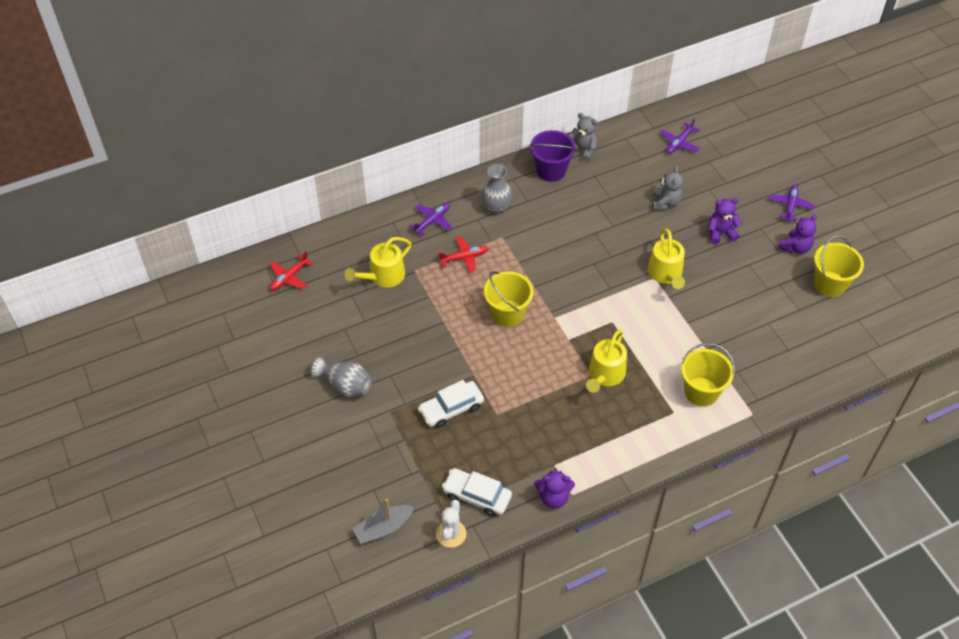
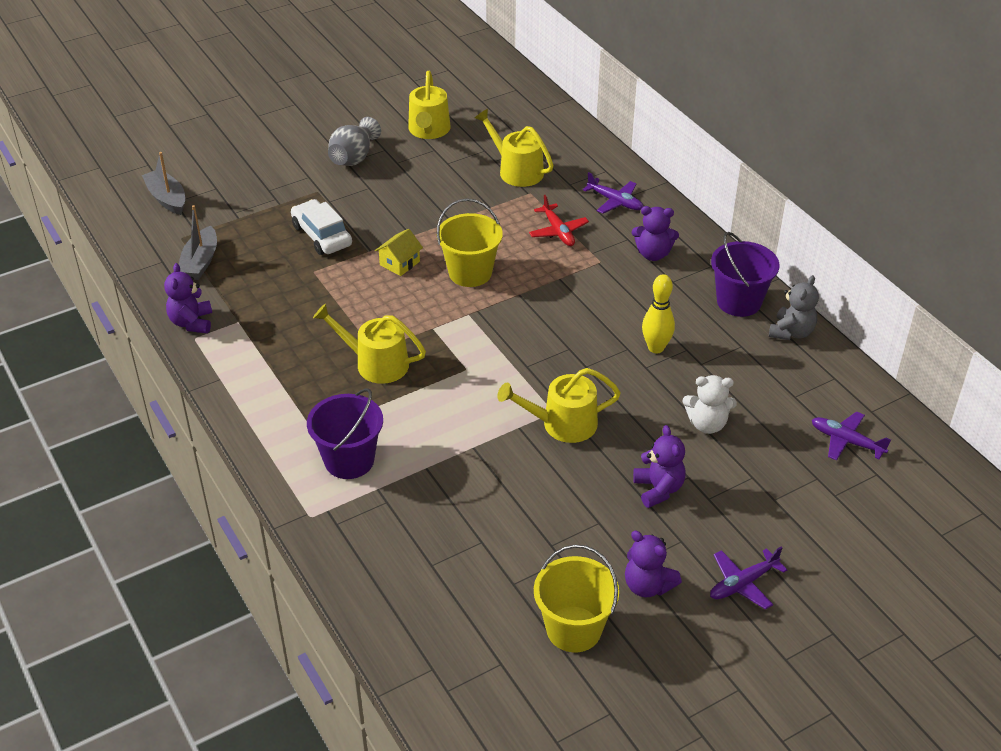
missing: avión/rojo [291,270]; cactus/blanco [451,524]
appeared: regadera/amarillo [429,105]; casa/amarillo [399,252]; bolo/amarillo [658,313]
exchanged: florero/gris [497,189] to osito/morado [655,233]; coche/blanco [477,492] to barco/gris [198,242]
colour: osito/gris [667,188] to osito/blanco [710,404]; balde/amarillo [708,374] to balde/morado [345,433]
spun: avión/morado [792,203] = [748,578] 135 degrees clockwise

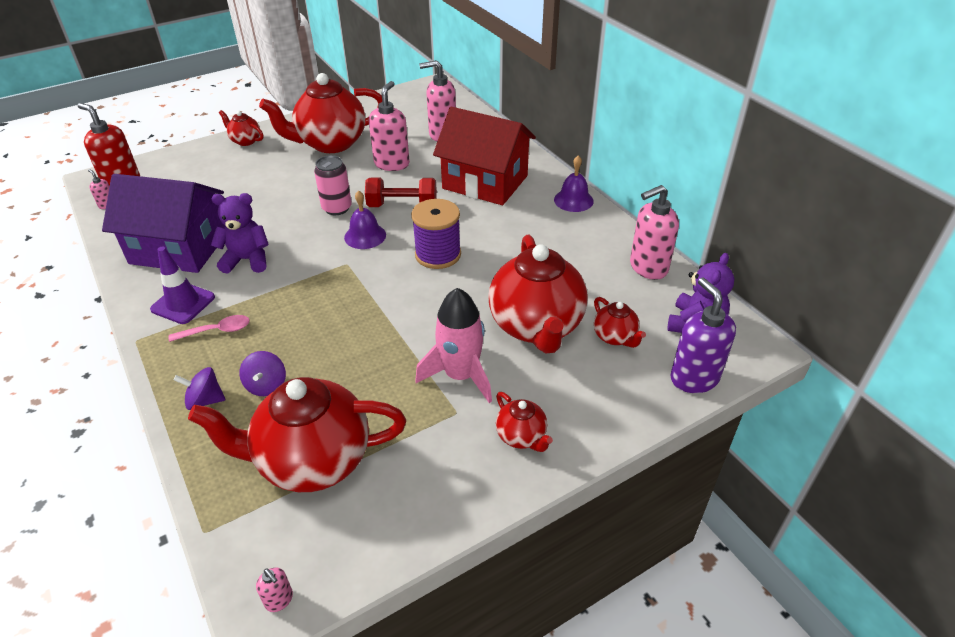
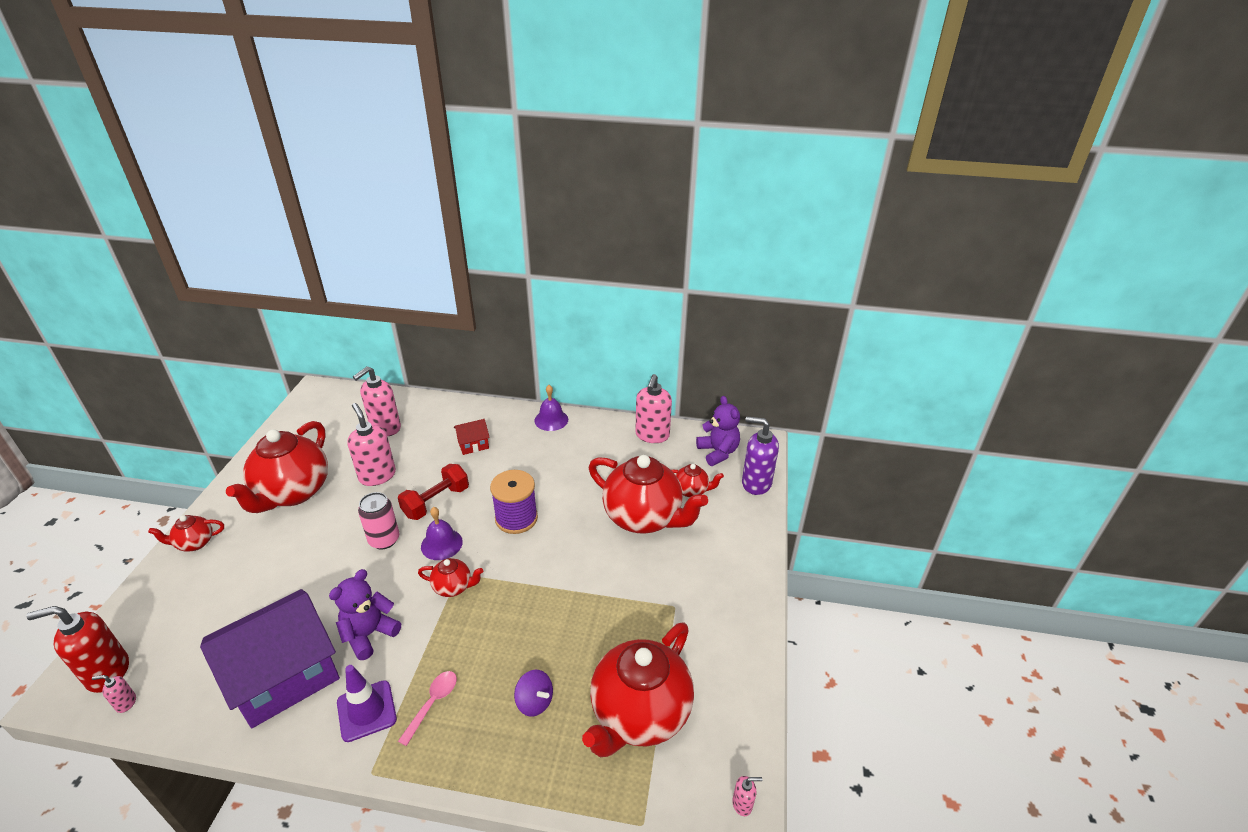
missing: cohete/rosa [453,345]; peonza/morado [199,388]
relocated: tetera/rojo [524,422] to [450,577]
size: casa/rojo [484,156] = [472,437] x0.42

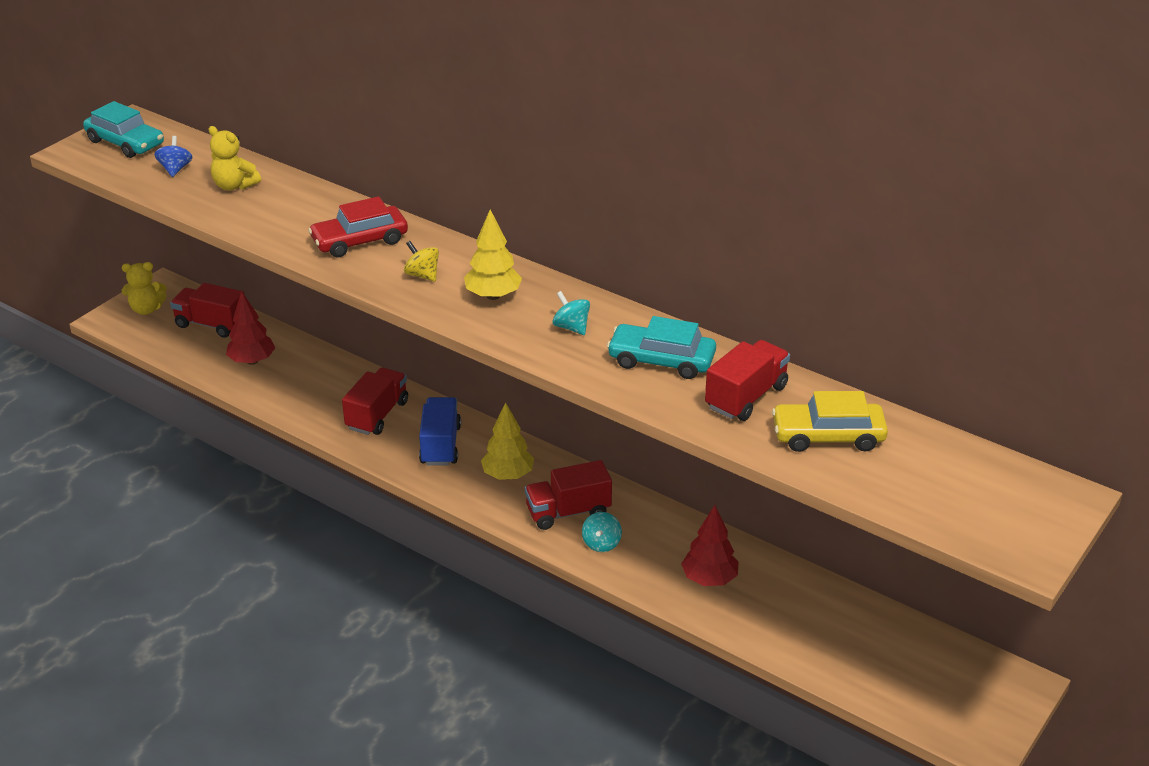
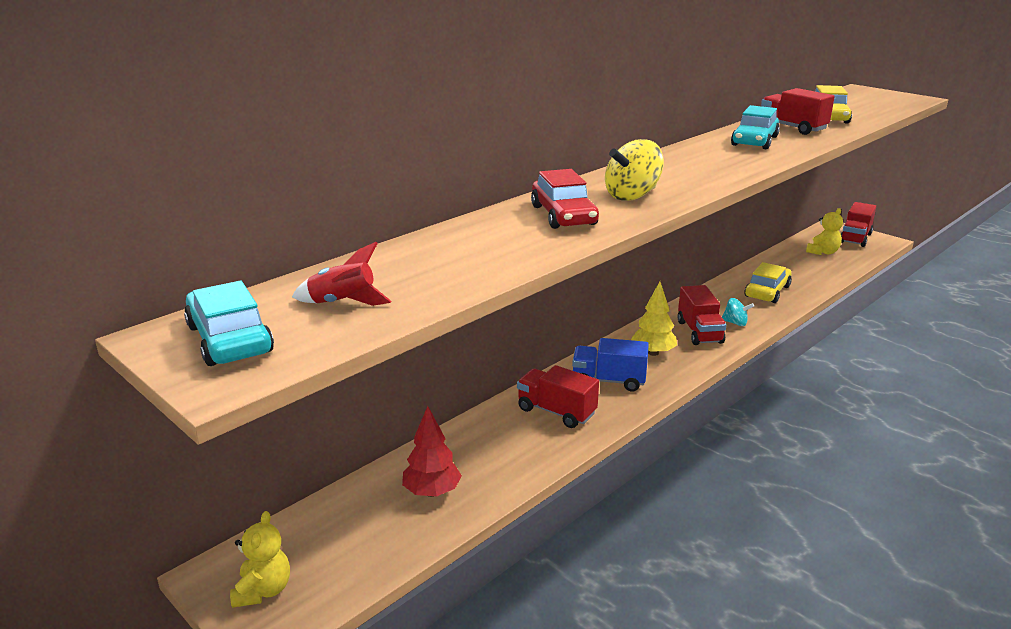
missing: árbol/amarillo [493,255]; peonza/turquesa [571,313]
relocated: osito/amarillo [235,158] to [824,231]; camión/rojo [207,310] to [858,224]
exchanged: peonza/azul [173,156] to cohete/rojo [342,274]; árbol/rojo [709,545] to coche/amarillo [768,282]
spun: coche/turquesa [123,129] = [229,323] 75 degrees counterclockwise
size: peonza/amarillo [421,261] = [634,170] x1.68

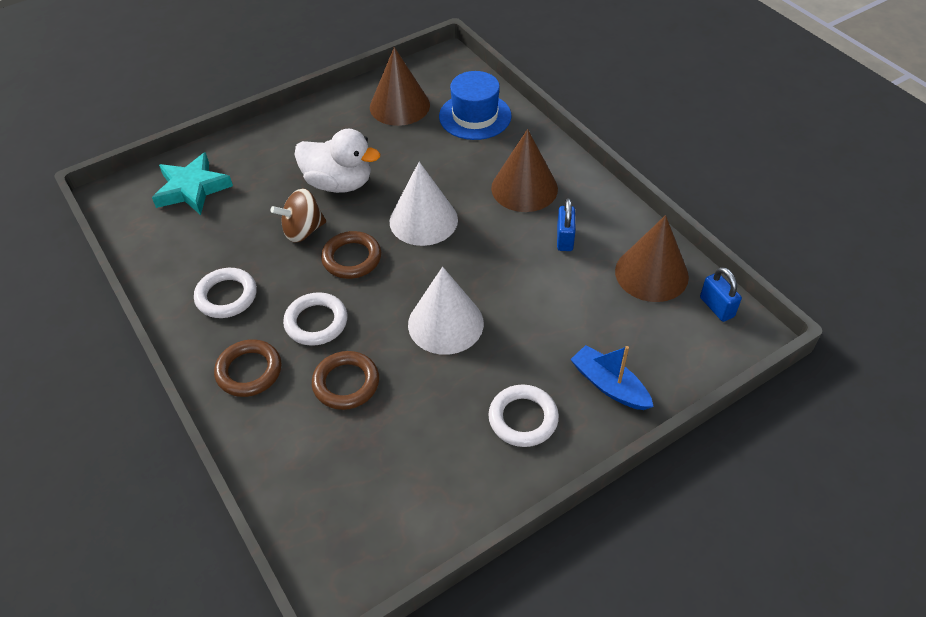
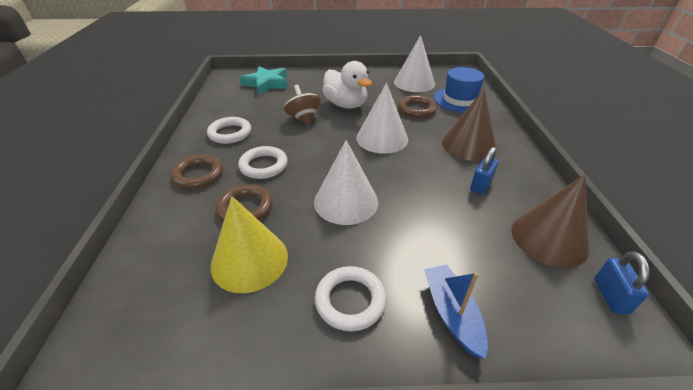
appeared: cono/amarillo [249,244]
relocated: anillo/marrón [351,255] to [417,106]
colour: cono/marrón [400,86] to cono/blanco [414,63]
spun: peonza/marrón [298,215] = [302,105] 60 degrees clockwise

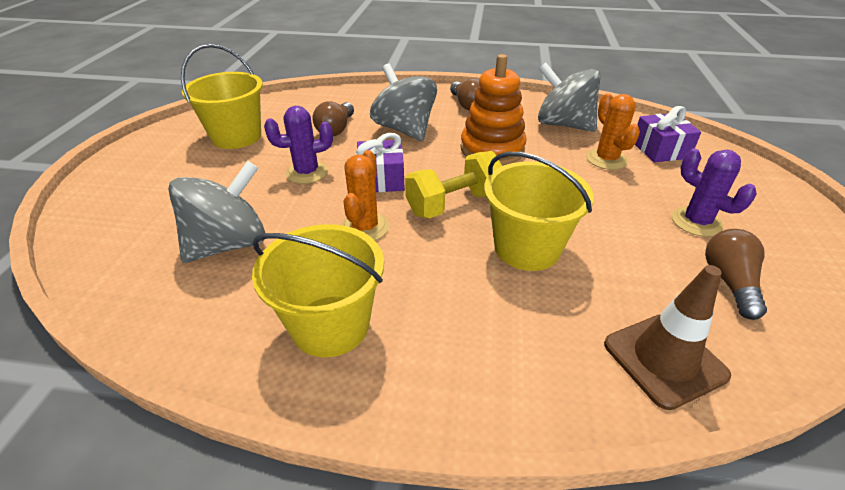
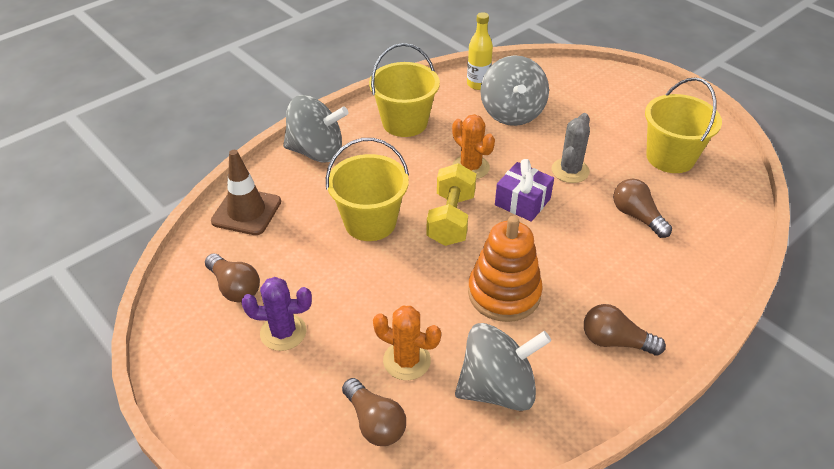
appeared: botella/amarillo [480,51]
relocated: peonza/gris [403,102] to [316,128]
exchanged: regalo/morado [668,134] to bombilla/marrón [374,412]
colour: cactus/morado [298,145] to cactus/gris [571,148]

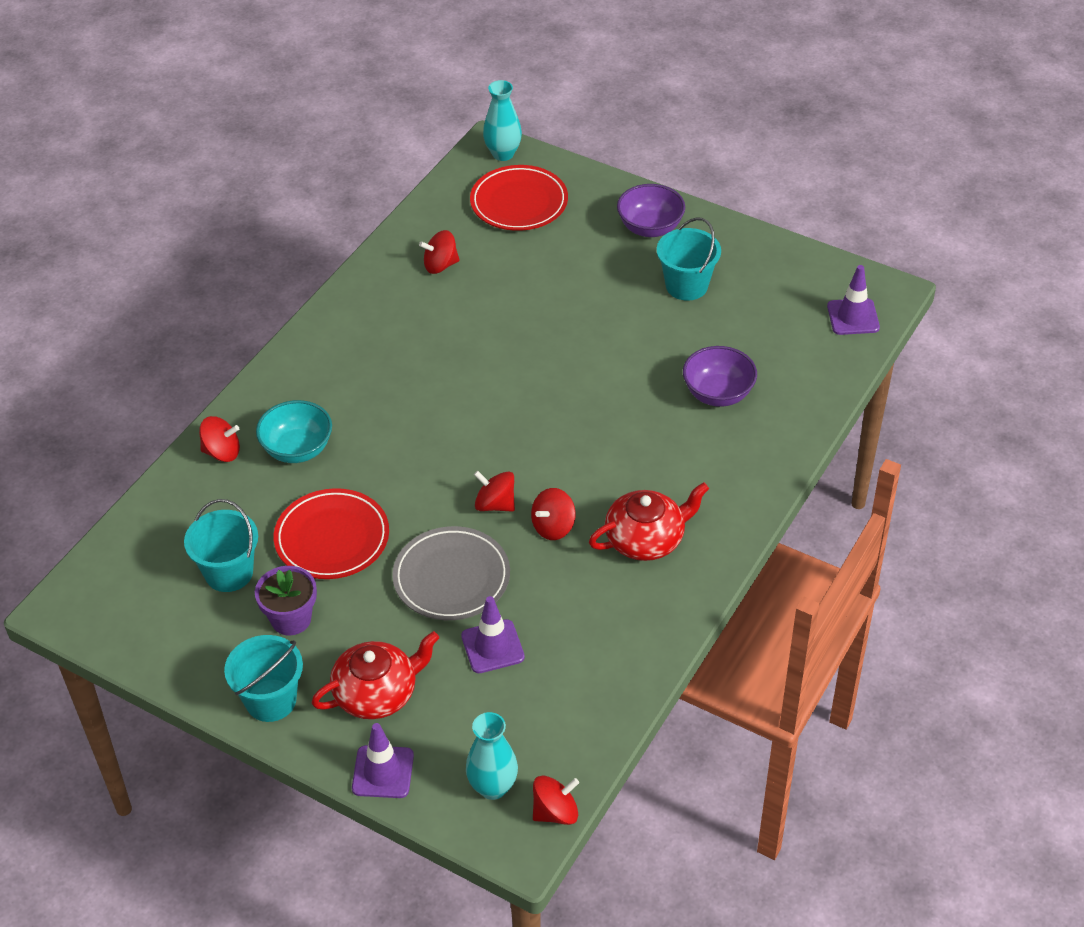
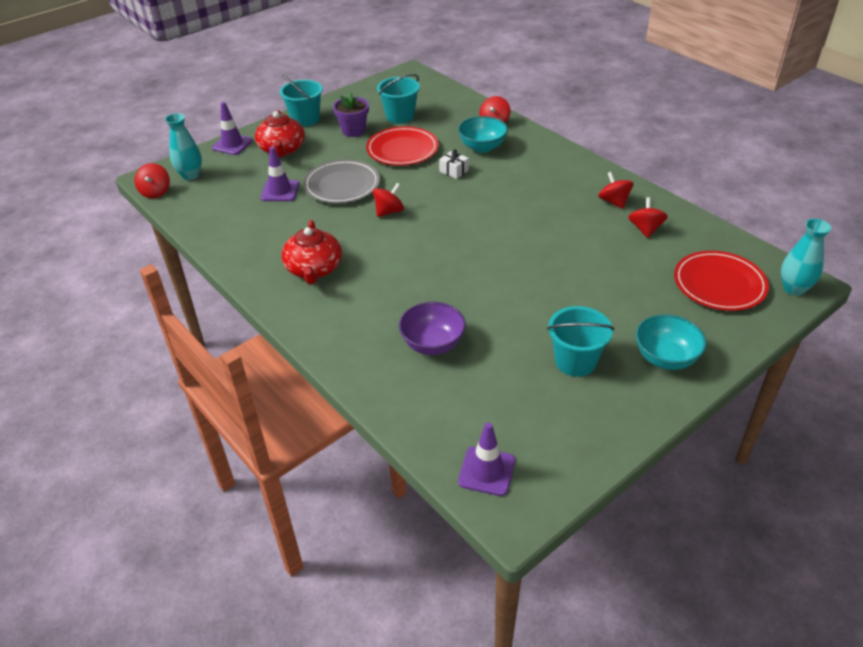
appeared: regalo/blanco [454,164]
relocated: peonza/rojo [553,514] to [615,190]
colour: cuenco/morado [651,210] to cuenco/turquesa [671,342]

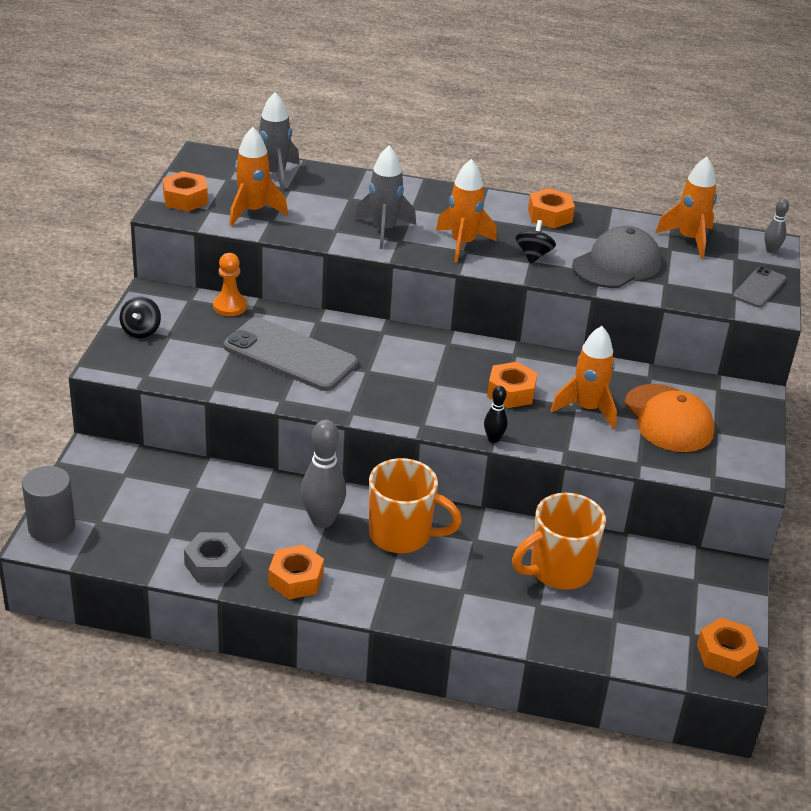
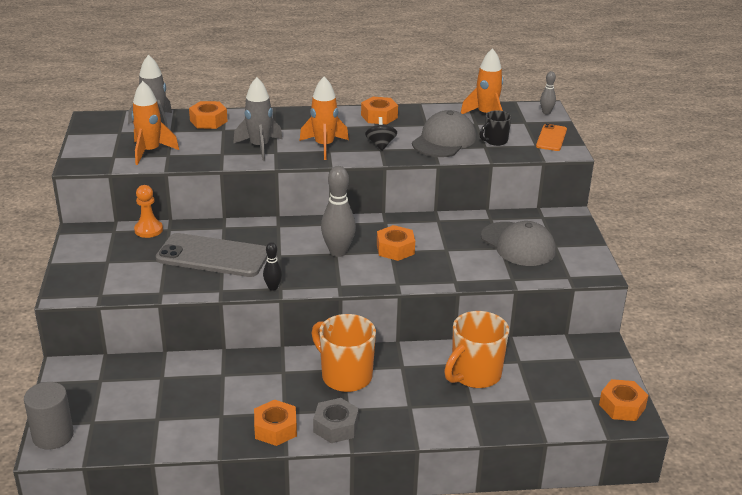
missing: peonza/negro [140,317]; cohete/naranja [583,377]
appeared: taza/negro [495,128]
relocated: tuerca/naranja [185,191] to [208,115]; bolo/negro [496,414] to [272,266]; bolo/gris [323,474] to [338,211]; tuerca/gris [213,557] to [336,420]
colour: móvil/gris [759,287] to móvil/naranja [551,137]; gorra/naranja [669,418] to gorra/gris [518,243]
spun: taza/naranja [415,505] = [344,353] 135 degrees counterclockwise

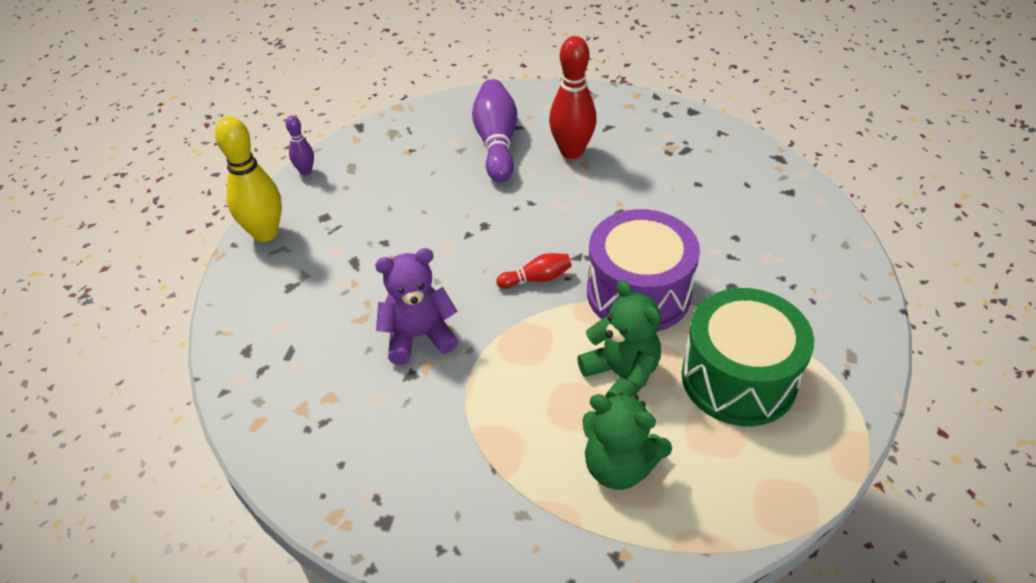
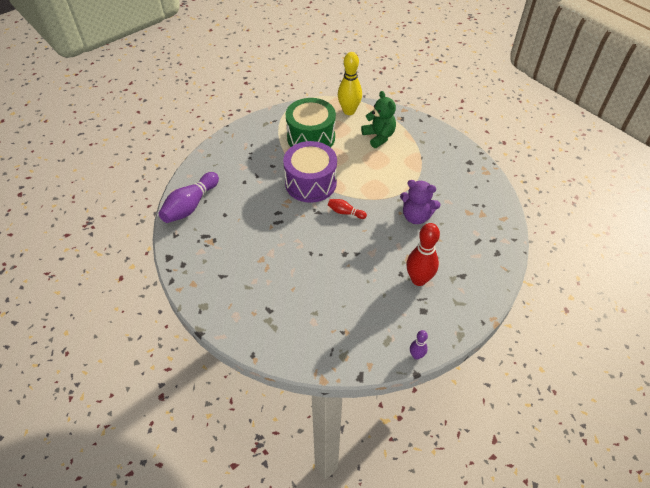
missing: osito/verde [619,339]
relocated: bolo/rojo [573,97] to [423,254]; bolo/morado [494,130] to [189,197]; bolo/amarillo [248,179] to [350,83]

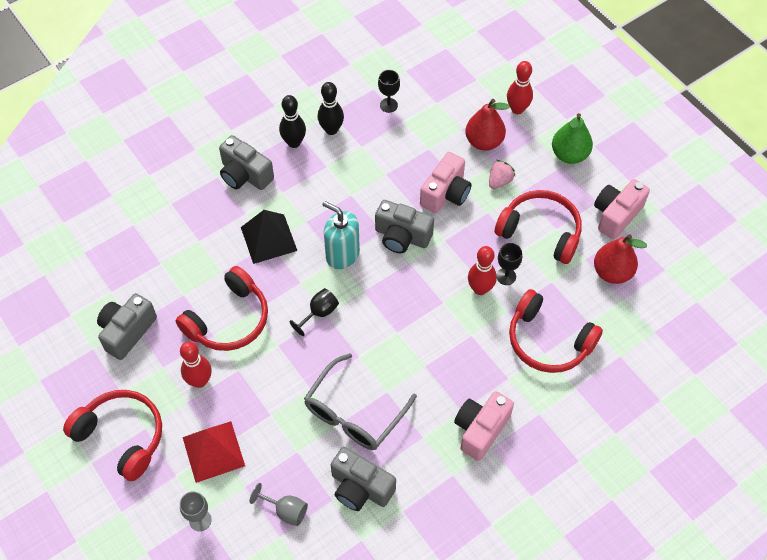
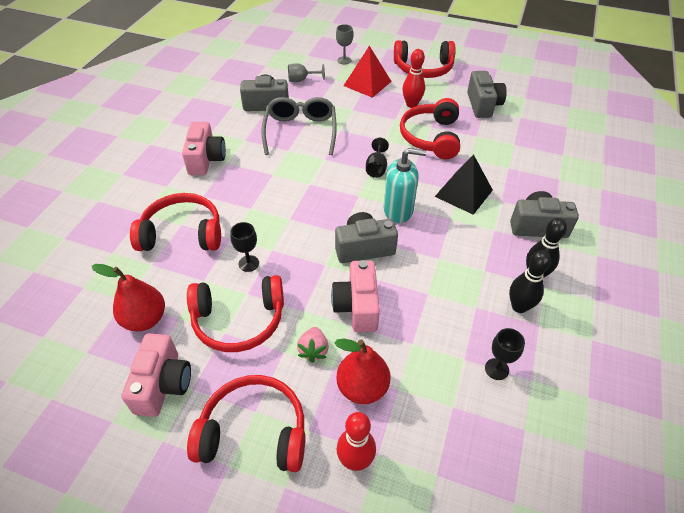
missing: bolo/rojo [482,270]
exchanged: pera/verde [572,138] to auriculares/rojo [246,423]

